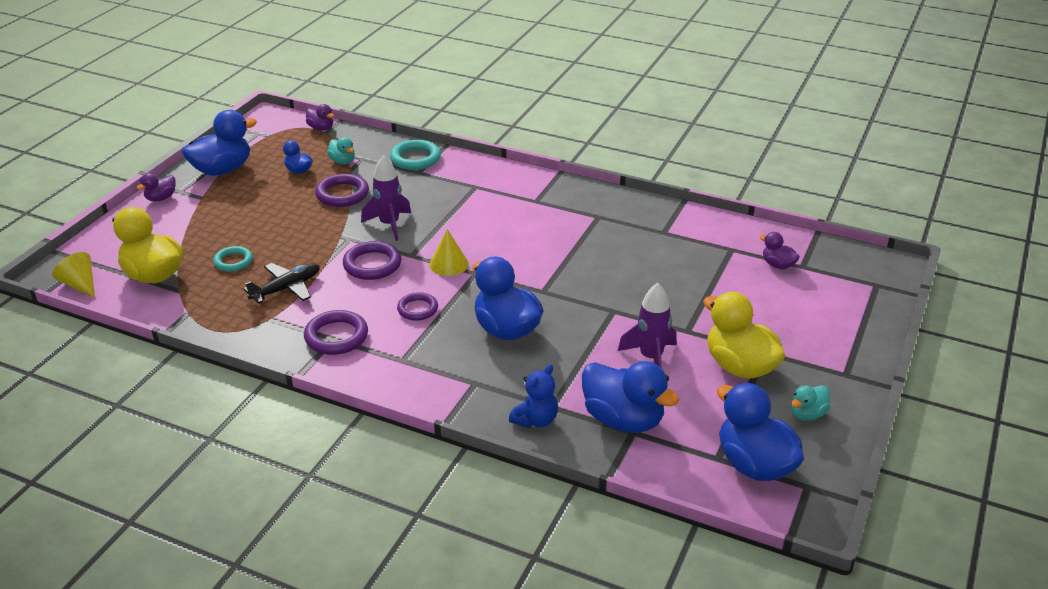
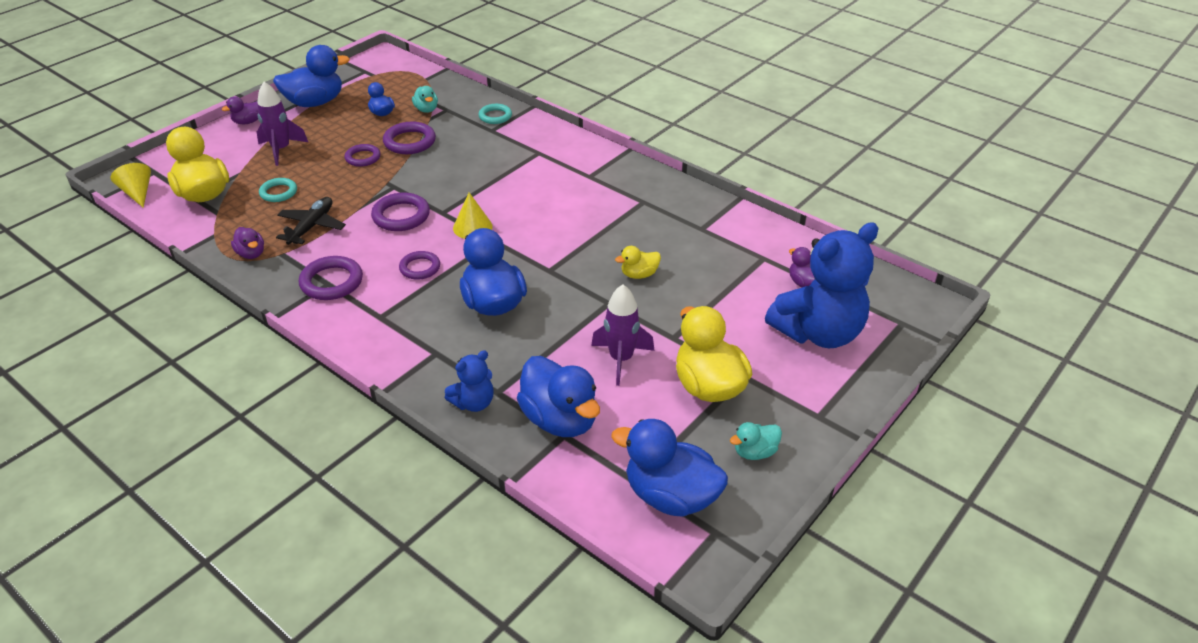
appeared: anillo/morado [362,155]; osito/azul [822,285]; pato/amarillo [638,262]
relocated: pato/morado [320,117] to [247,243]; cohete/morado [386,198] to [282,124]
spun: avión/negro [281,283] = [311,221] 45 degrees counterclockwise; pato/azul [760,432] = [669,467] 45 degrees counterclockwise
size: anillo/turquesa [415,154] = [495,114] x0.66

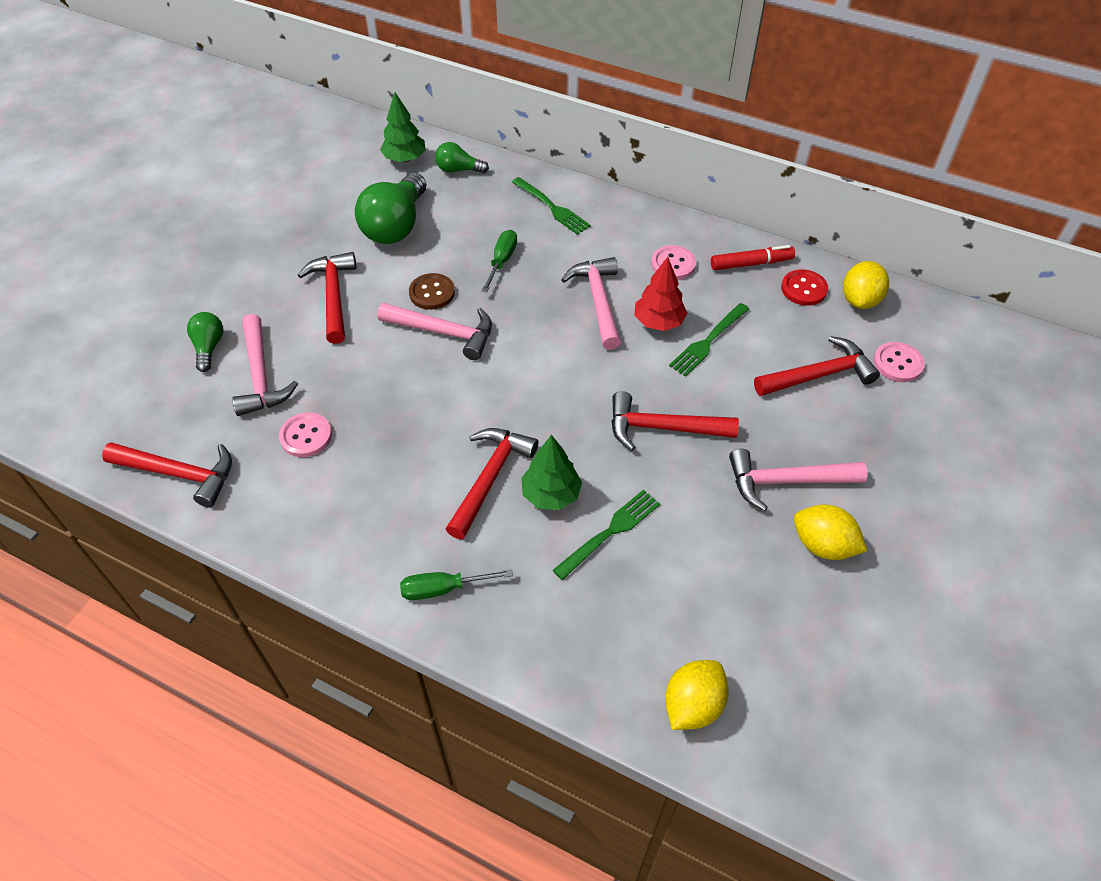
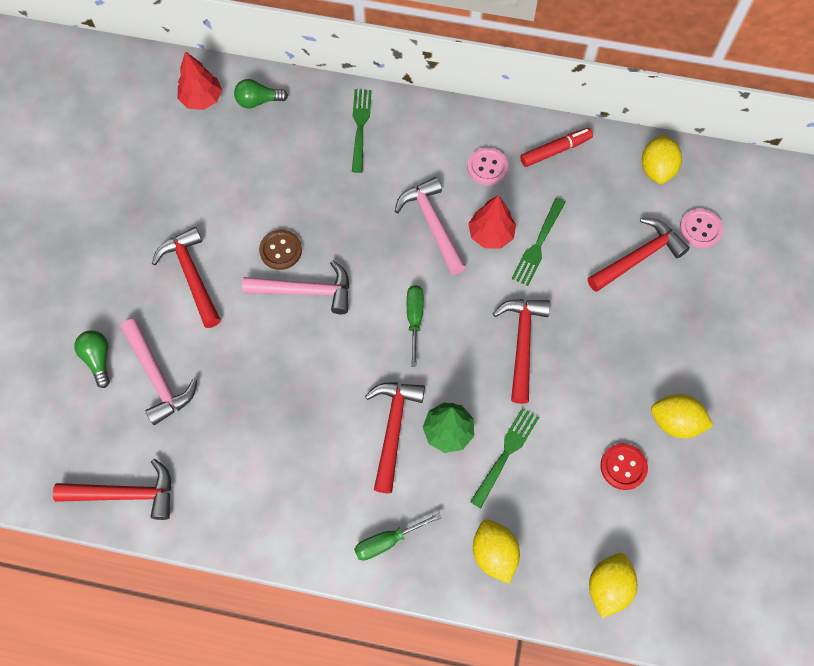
missing: bombilla/verde [390,208]; botón/rosa [305,434]; martillo/rosa [798,480]
appeared: limón/amarillo [496,552]
relocated: destornillador/verde [499,261] to [415,326]; botón/rojo [804,287] to [624,466]
colour: árbol/verde [403,127] to árbol/rojo [200,80]
spun: tenedor/verde [551,206] = [362,131] 120 degrees counterclockwise; martillo/rojo [675,421] = [521,351] 105 degrees clockwise

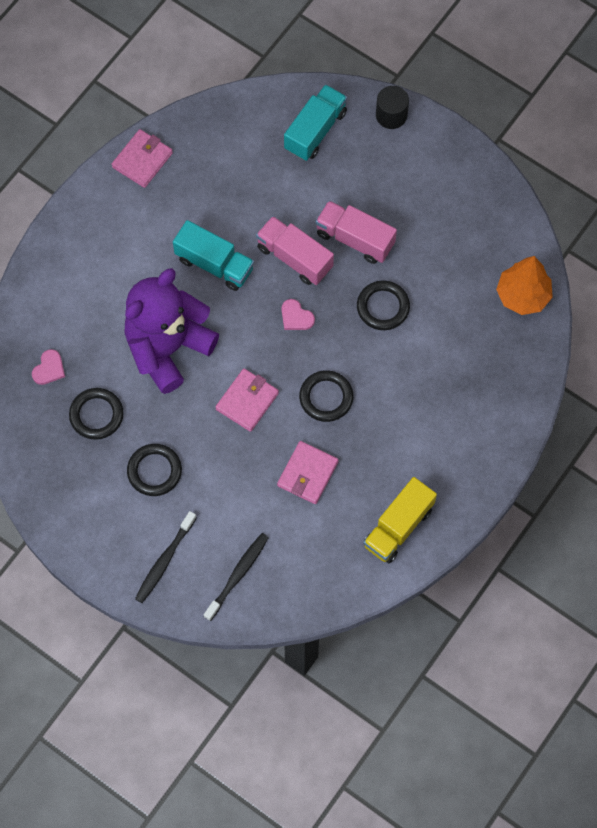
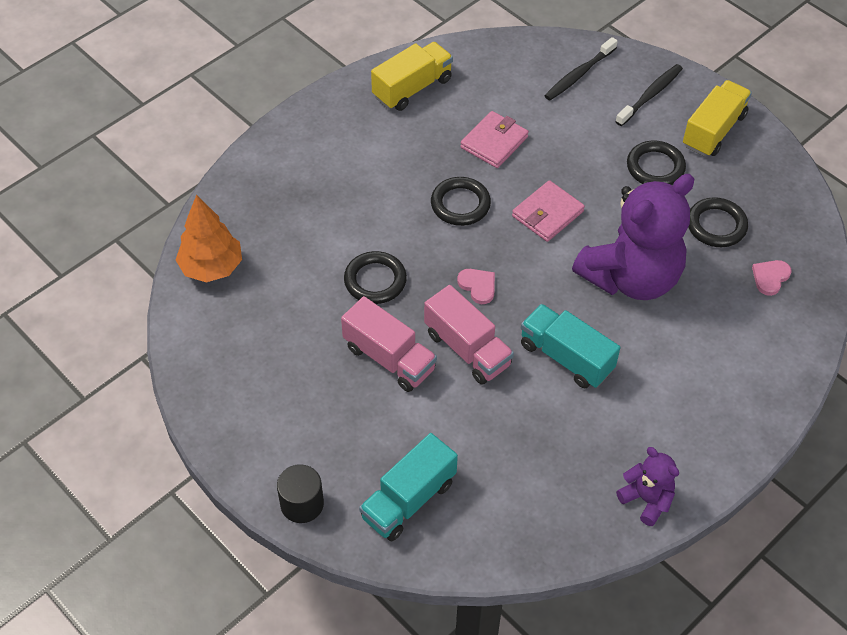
appeared: camión/amarillo [717,118]
exchanged: cartera/rosa [142,158] to osito/morado [647,486]

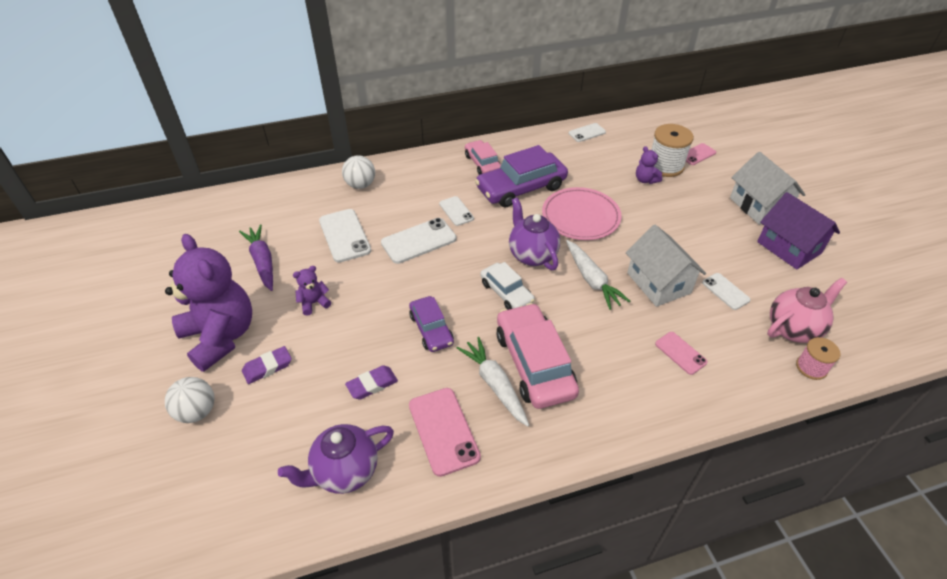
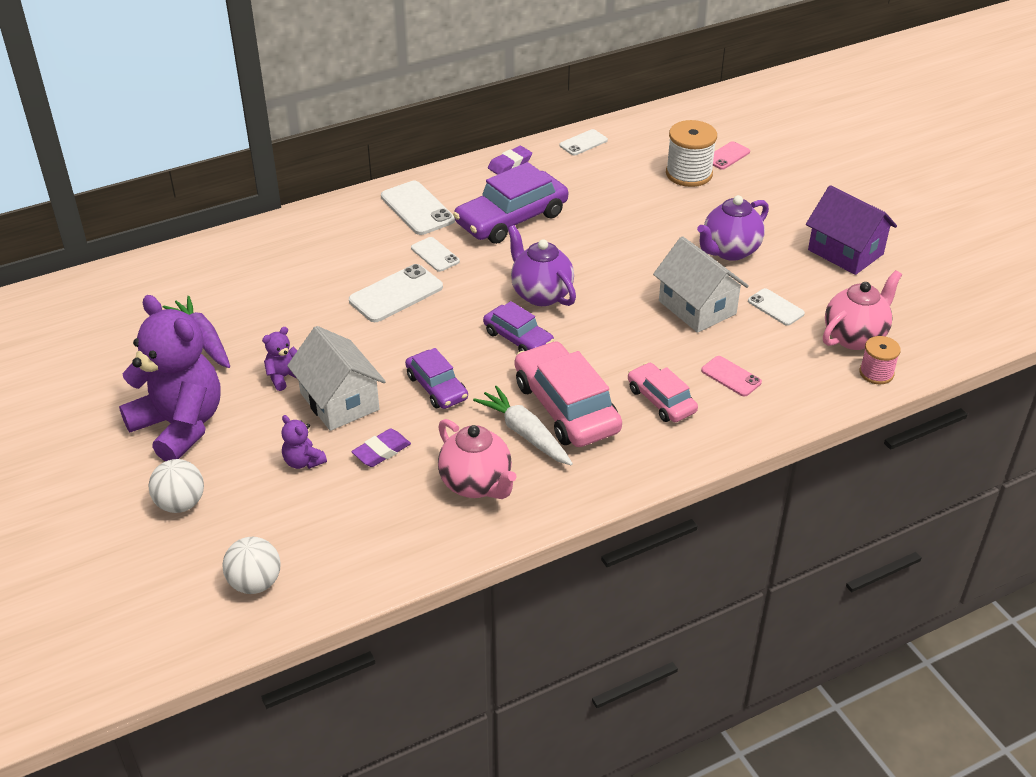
missing: plato/rosa [582,213]; zanahoria/blanco [598,275]
relocated: coche/rosa [483,157] to [663,392]; osito/morado [649,165] to [304,442]; casa/blanco [768,188] to [336,378]; pelota/blanco [358,172] to [251,565]; móvil/blanco [345,235] to [418,208]; goma de borrar/morado [267,365] to [510,160]; tetera/morado [336,459] to [733,228]
exchanged: móvil/rosa [445,432] to tetera/rosa [477,459]
colour: coche/blanco [507,286] to coche/morado [518,326]

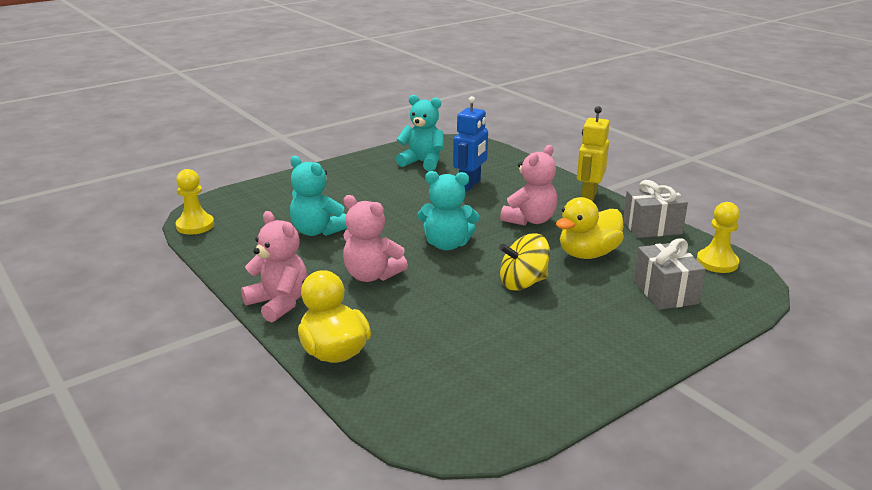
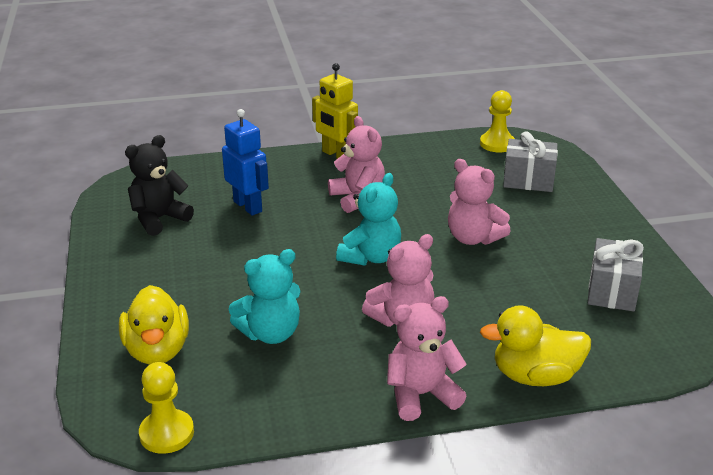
relocated: regalo/gris [655,209] to [616,274]; pato/amarillo [590,228] to [154,325]
exchanged: peonza/amarillo [524,262] to osito/rosa [479,202]
colour: osito/turquesa [420,133] to osito/negro [159,185]

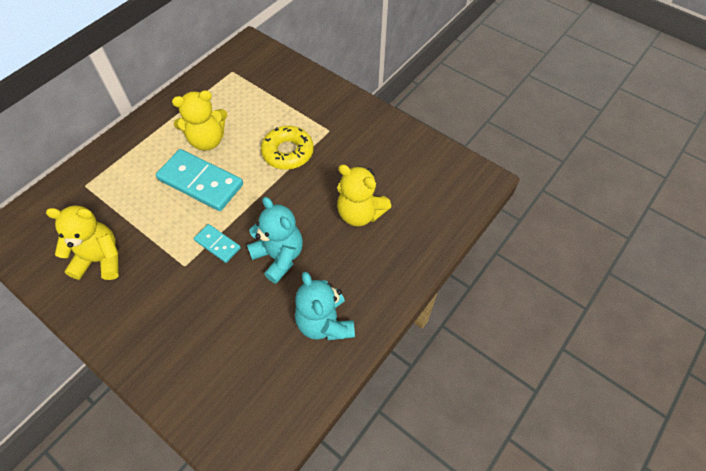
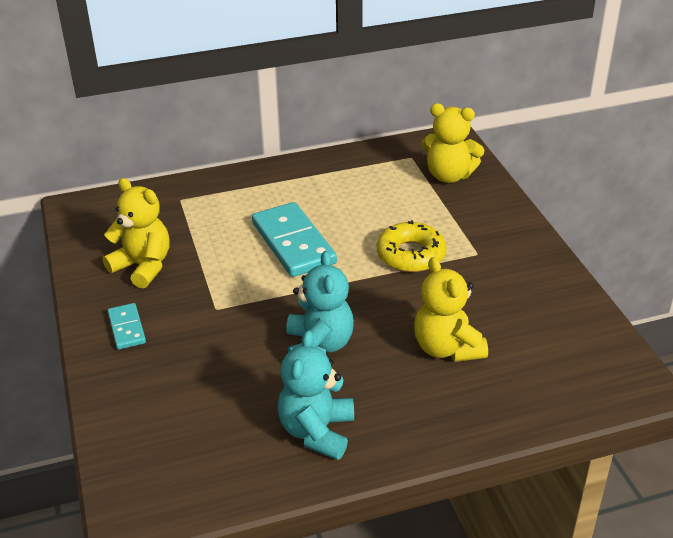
relocated: osito/amarillo [199,120] to [452,143]; ficha de dominó/turquesa [217,243] to [127,326]

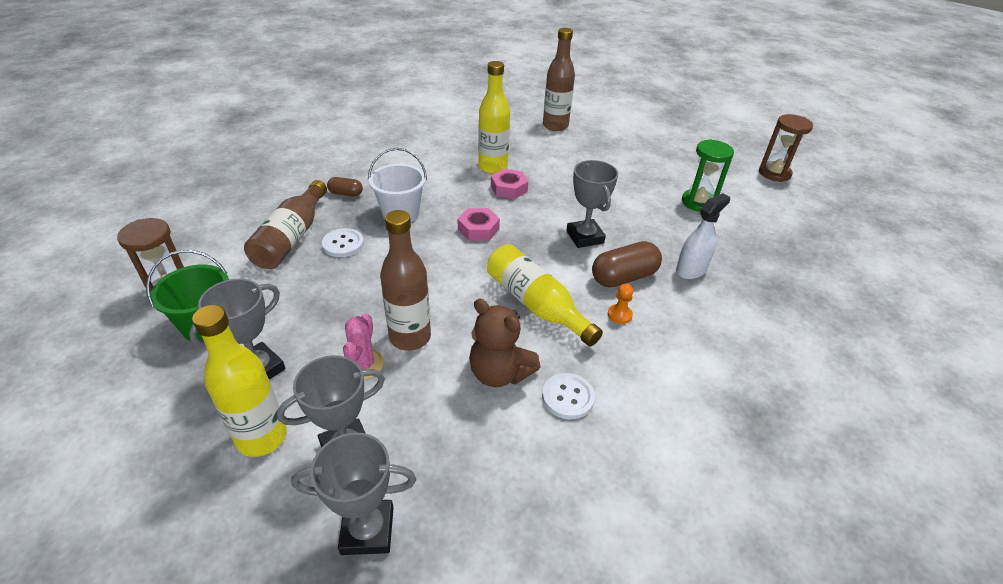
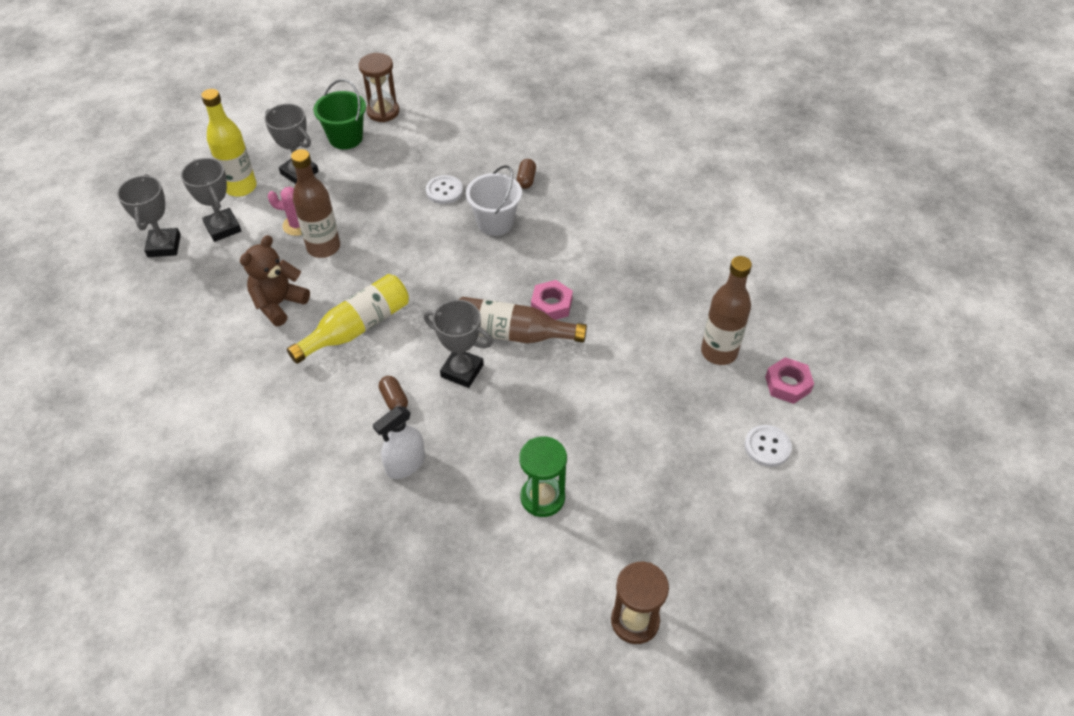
missing: botella/amarillo [494,117]; peón/naranja [620,304]
relocated: botella/marrón [285,224] to [523,320]; tuerca/rosa [479,224] to [789,380]; botón/blanco [568,396] to [768,446]
spun: trofeo/gris [592,204] = [458,344] 45 degrees clockwise; pulverizador/blanco [703,236] = [399,442] 90 degrees clockwise
size: cápsula/marrón [627,264] = [393,393] x0.55

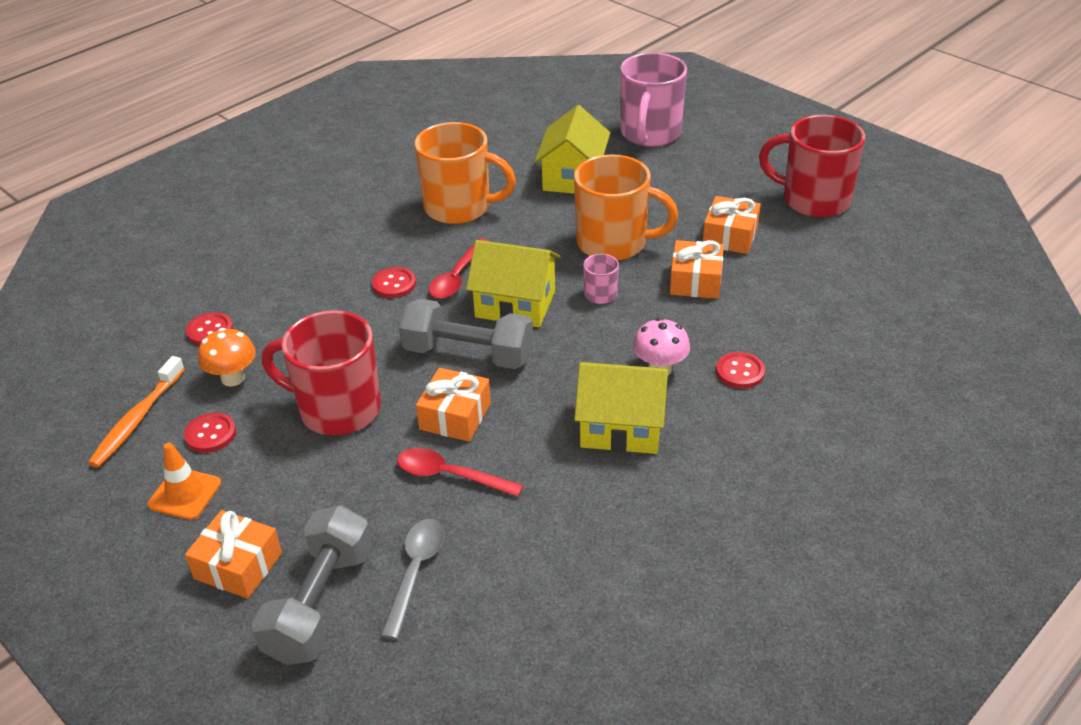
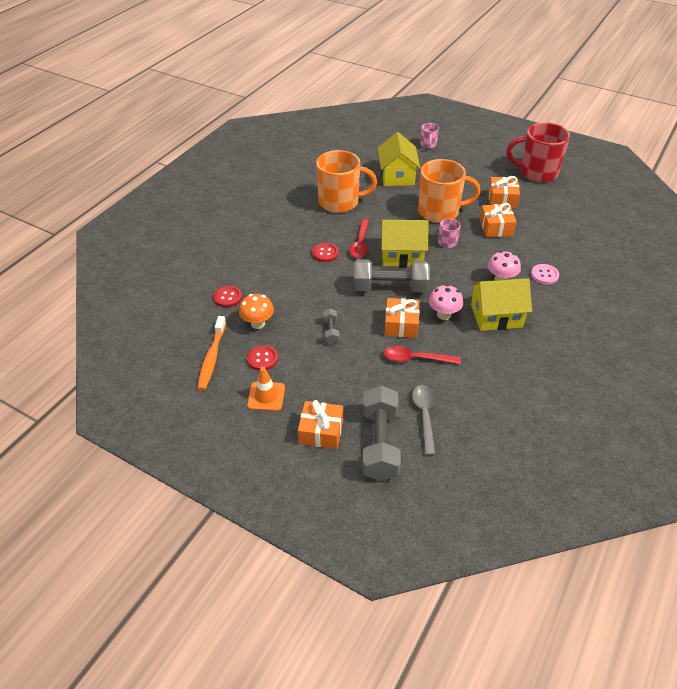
appeared: seta/rosa [446,302]
exchanged: taza/rojo [321,373] to mancuerna/gris [331,326]
colour: botón/rojo [740,370] to botón/rosa [545,274]
size: taza/rosa [653,99] = [429,135] x0.45

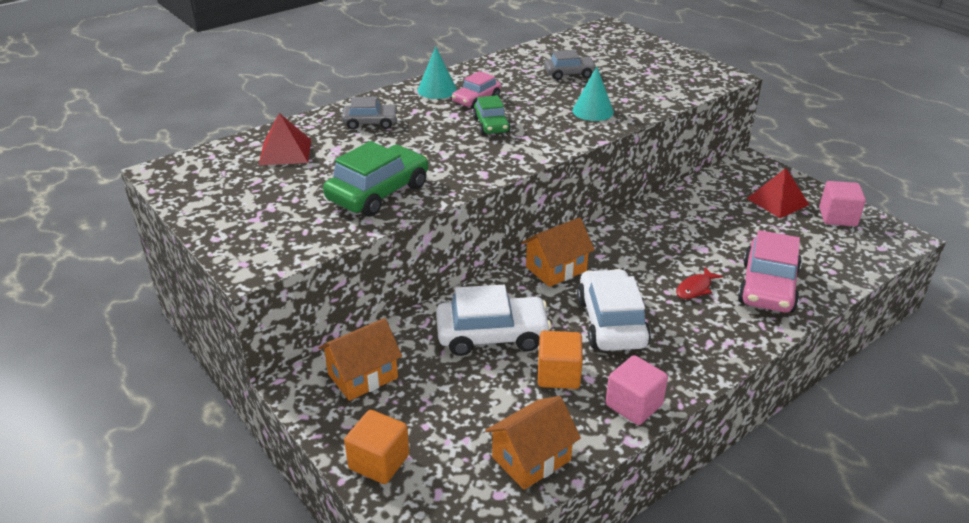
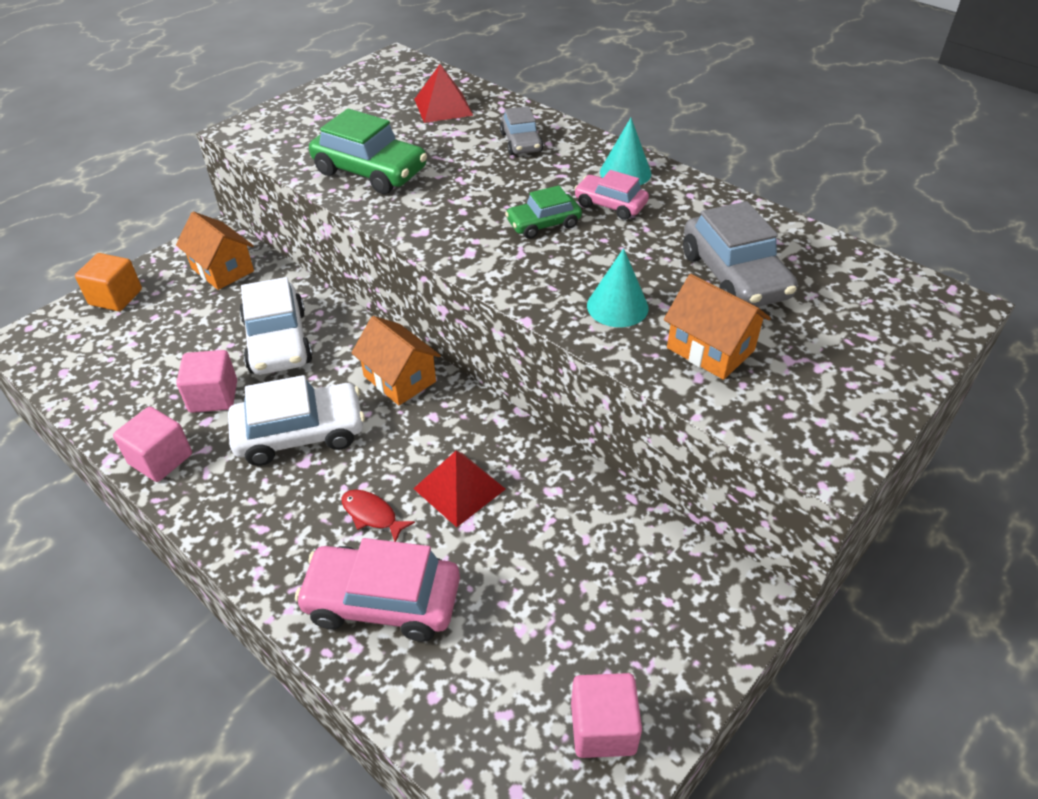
relocated: pirámide/rojo [777,193] to [459,489]; casa/naranja [533,443] to [717,327]
colour: cubo/naranja [560,360] to cubo/rosa [206,381]
size: coche/gris [570,65] = [740,254] x1.70

